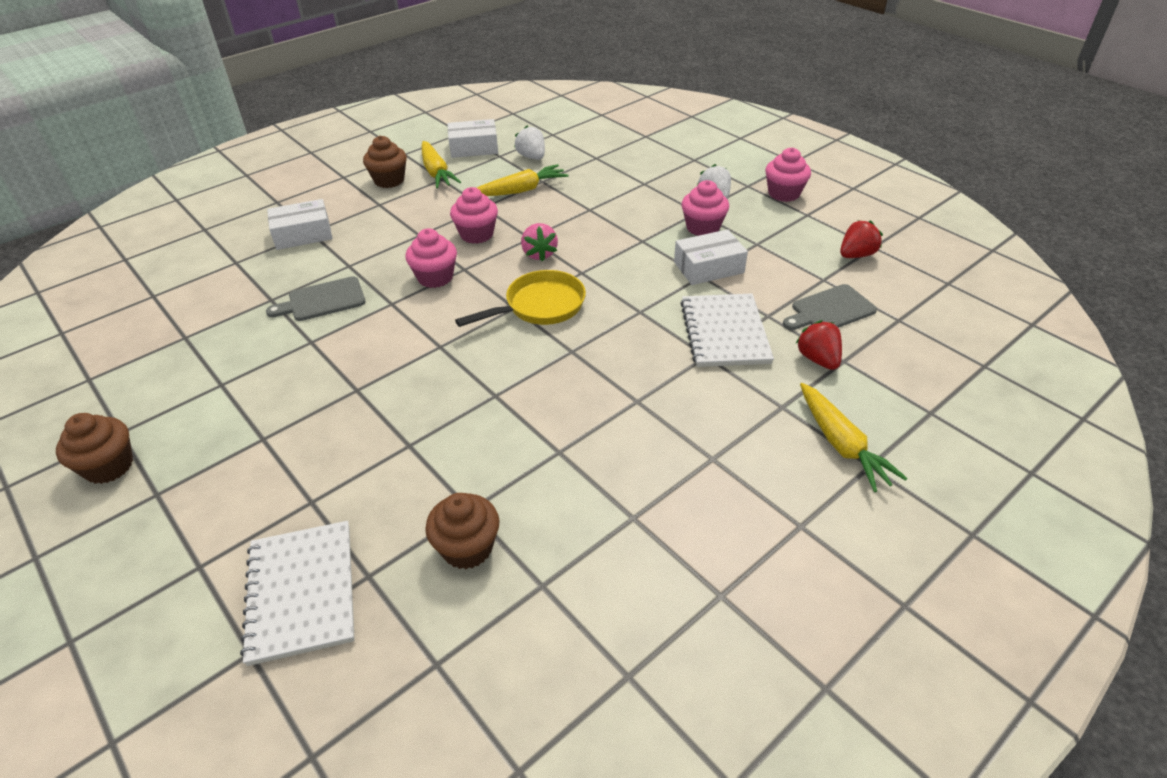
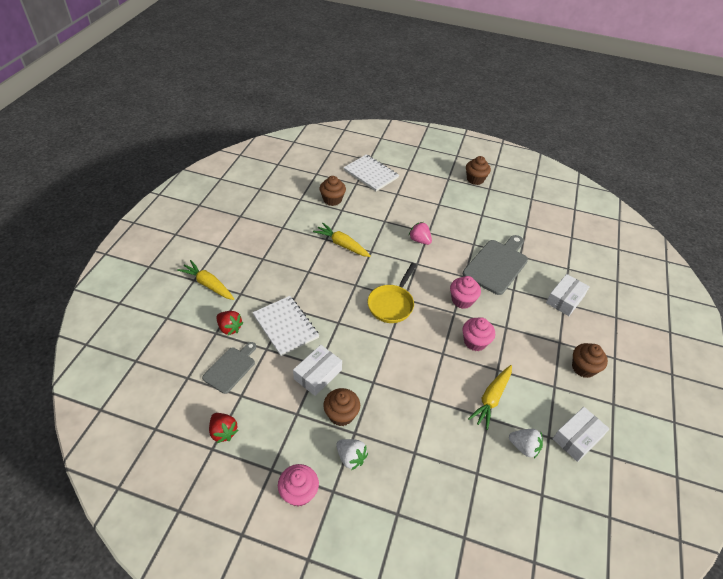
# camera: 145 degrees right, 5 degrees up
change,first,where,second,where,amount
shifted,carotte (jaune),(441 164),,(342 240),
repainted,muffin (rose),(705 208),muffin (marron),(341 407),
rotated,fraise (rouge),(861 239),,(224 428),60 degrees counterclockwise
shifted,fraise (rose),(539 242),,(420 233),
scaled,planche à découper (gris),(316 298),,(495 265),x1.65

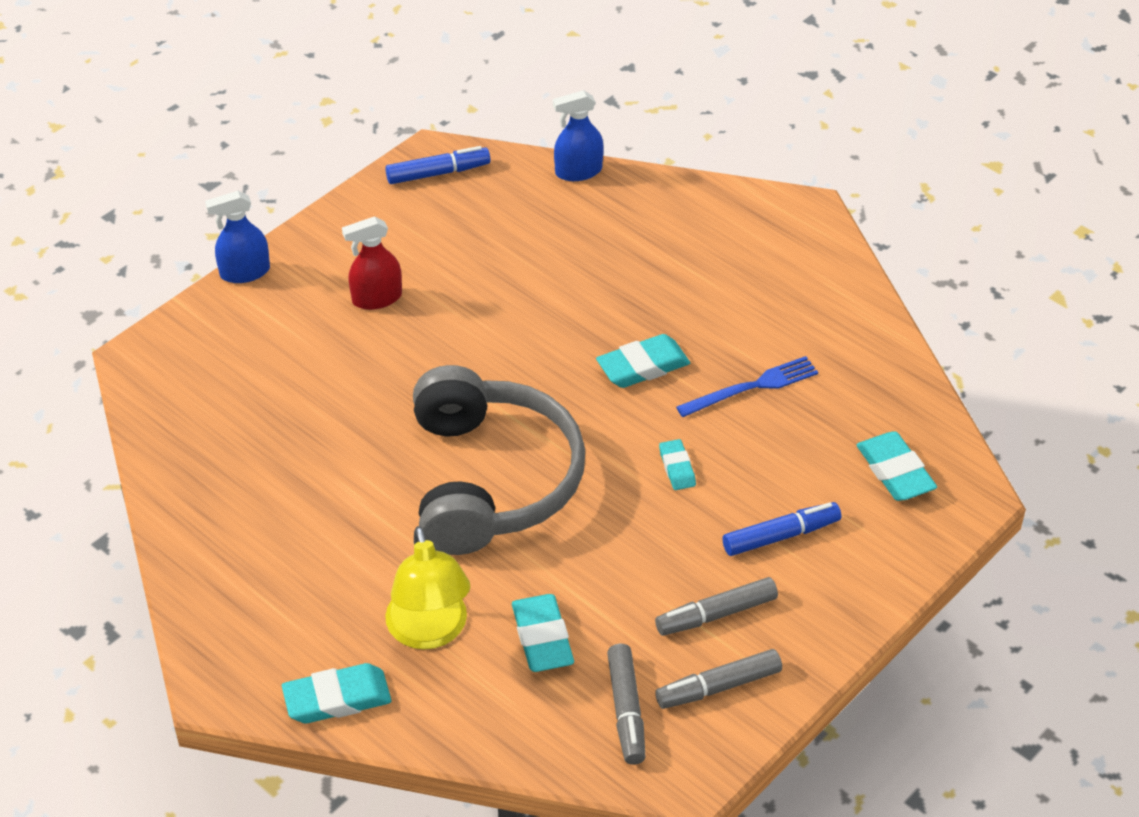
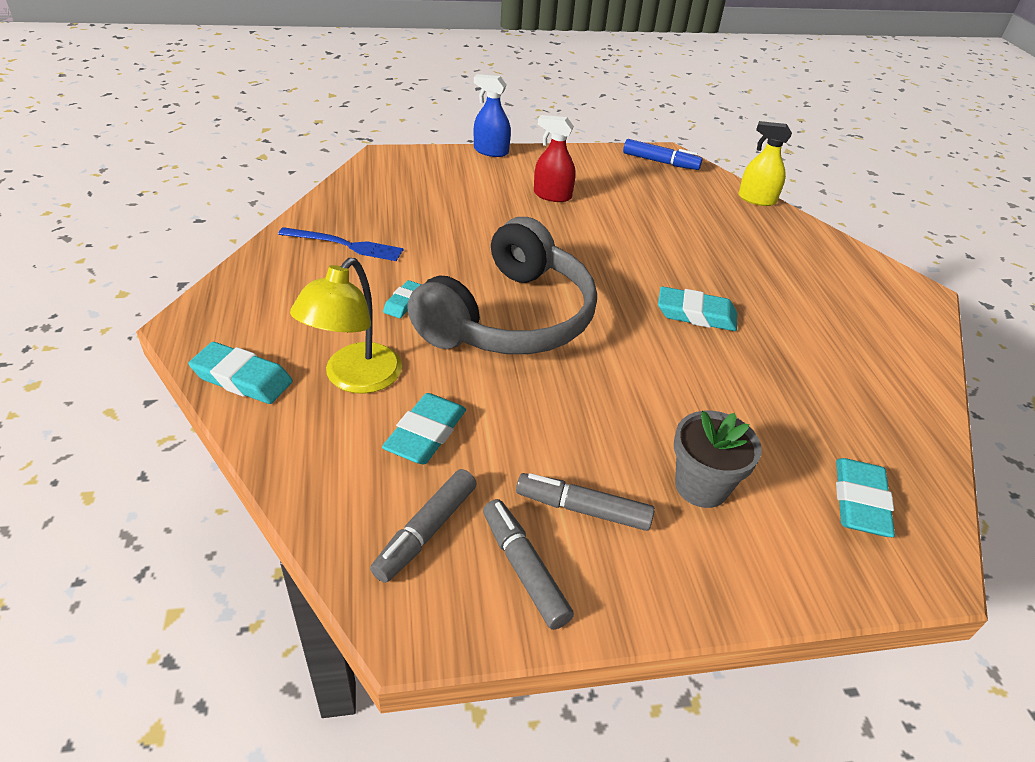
# camera: 35 degrees right, 5 degrees down
change,first,where,second,where,amount
repainted,vaporisateur (bleu),(578 135),vaporisateur (jaune),(765 163),
shifted,fourchette (bleu),(747 386),,(341 244),
shifted,gomme (turquoise),(677 464),,(402 299),
swapped,feutre (bleu),(782 529),pot de fleurs (gris),(718 459),
rotated,feutre (gris),(718 679),,(528 564),45 degrees clockwise

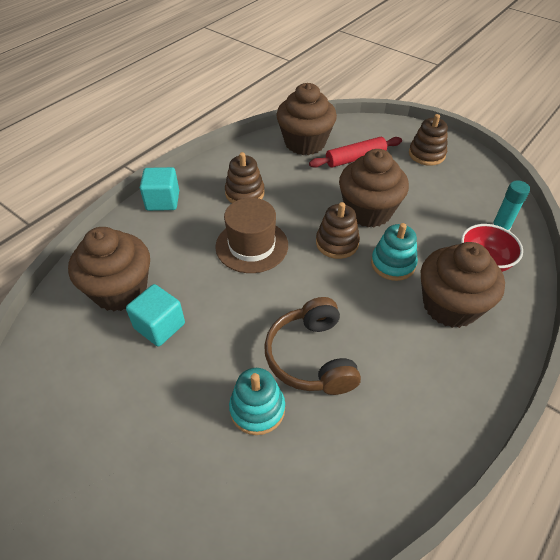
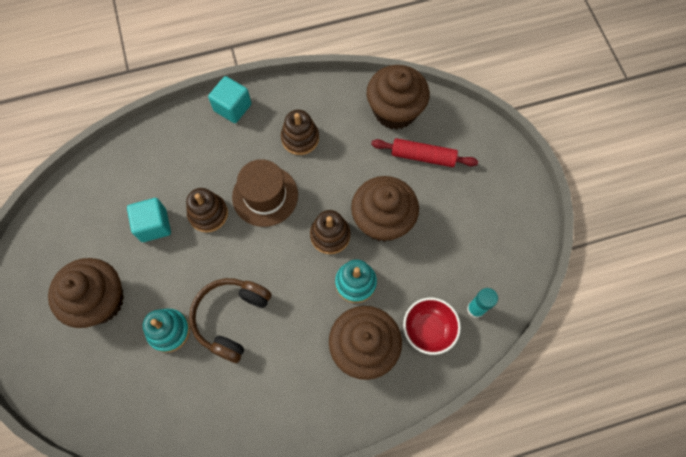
# camera: 35 degrees right, 20 degrees up
change,first,where,second,where,amount
shifted,jouet à empiler (marron),(428 140),,(207 210),
shifted,muffin (marron),(109 269),,(86 293),

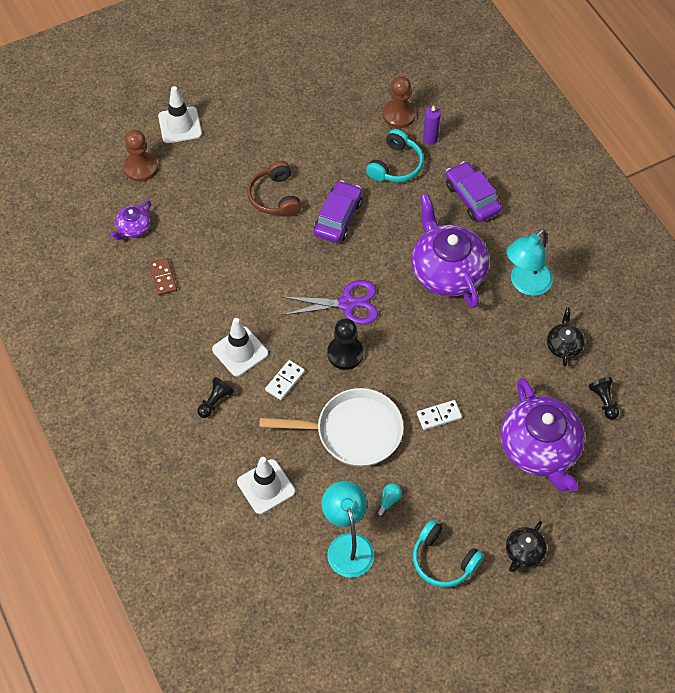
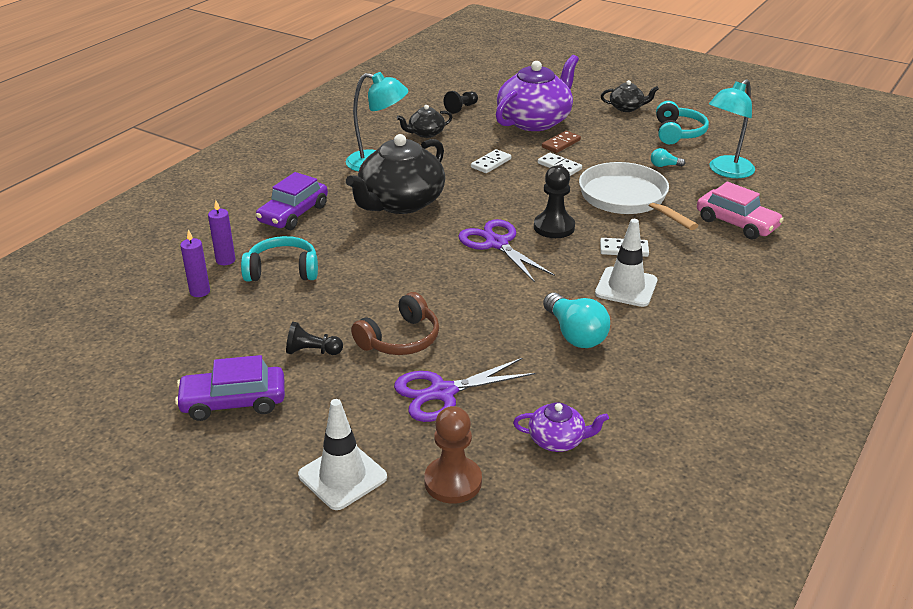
# camera: 120 degrees left, 25 degrees down
change,first,where,second,where,amount
swapped,pion (marron),(399 102),bougie (violet),(195 263),
shifted,voiture (violet),(338 211),,(230 388),
repainted,théière (violet),(450 251),théière (noir),(395 174),
shifted,domino (marron),(163 277),,(561 142),
shifted,pion (noir),(215 397),,(314 338),
swapped,cône de chantier (blanc),(266 485),voiture (rose),(740 211),
new,,,domino (blanc),(491 161),
new,,,ampoule (turquoise),(576 320),
new,,,ciseaux (violet),(465 390),

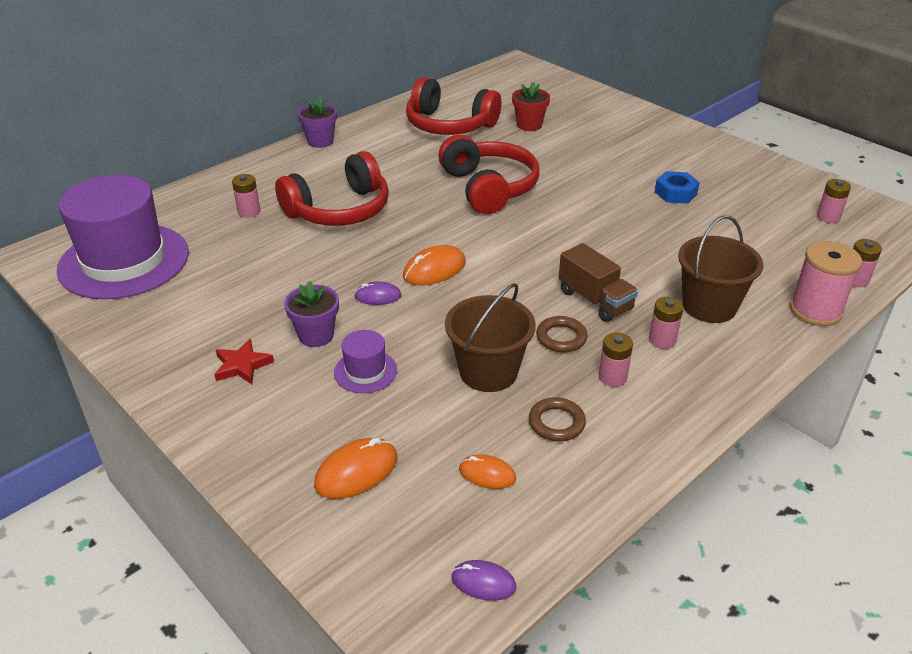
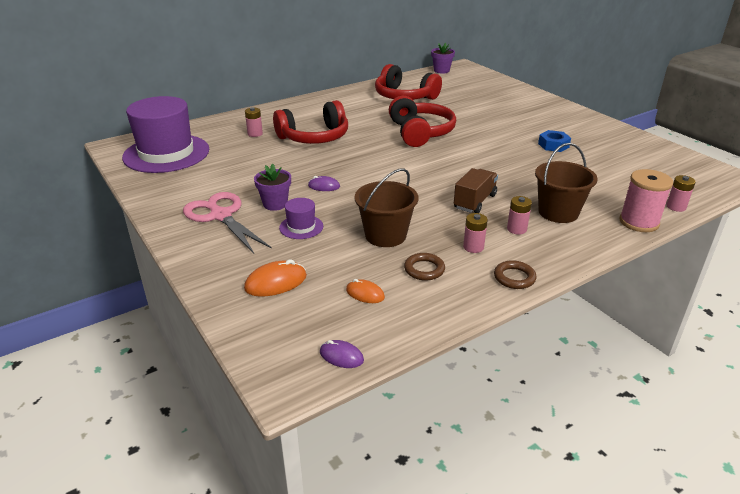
# camera: 10 degrees right, 5 degrees down
change,first,where,second,where,amount
gone,pot de fleurs (rouge),(531 106),,,
shifted,pot de fleurs (violet),(317 122),,(443 58),
gone,pile (rose),(834 201),,,
rotated,camion (marron),(598 282),,(476 190),120 degrees counterclockwise
gone,souris (orange),(434 265),,,
shifted,anneau (marron),(562 334),,(515 274),
swapped,étoile (rouge),(244 361),ciseaux (rose),(227 222),

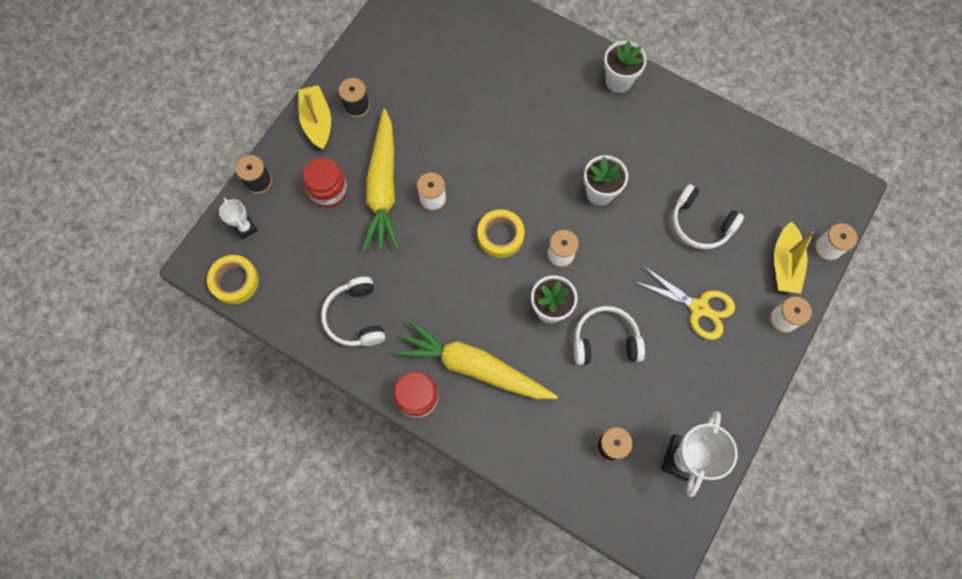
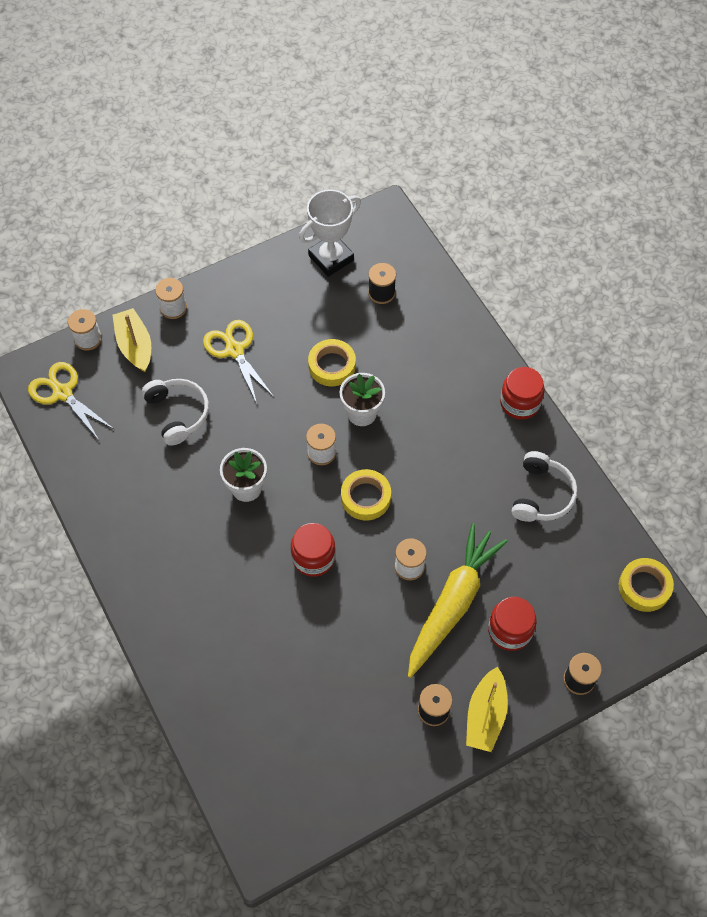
# camera: 150 degrees left, 10 degrees down
change,first,where,second,where,amount
gone,pot de fleurs (blanc),(625 67),,,
gone,trophée (blanc),(238 218),,,
rotated,bateau (jaune),(794 257),,(131 340),60 degrees counterclockwise
swapped,casque audio (blanc),(609 335),ruban adhésif (jaune),(332 362),
gone,carotte (jaune),(476 359),,,
new,,,ciseaux (jaune),(71 401),
new,,,bocal (rouge),(313 550),

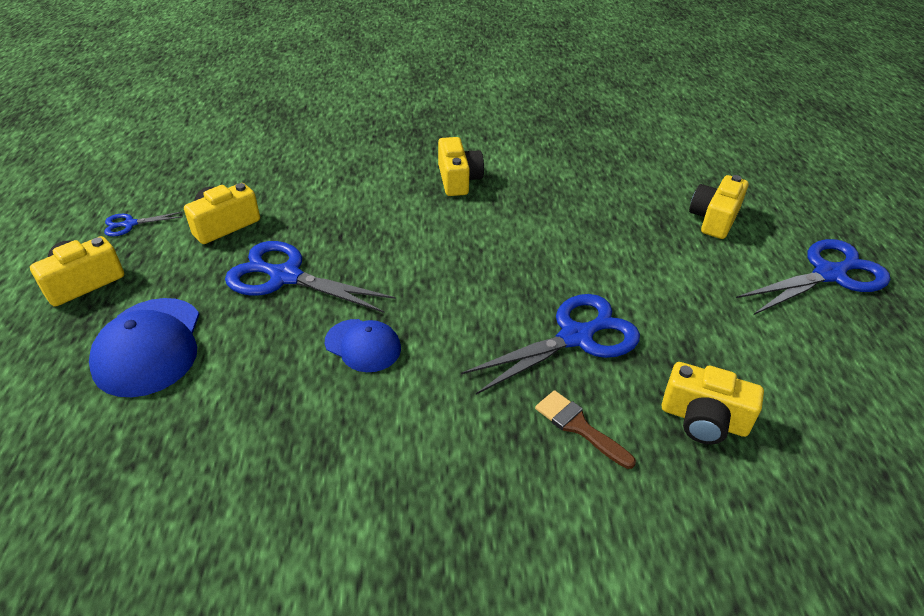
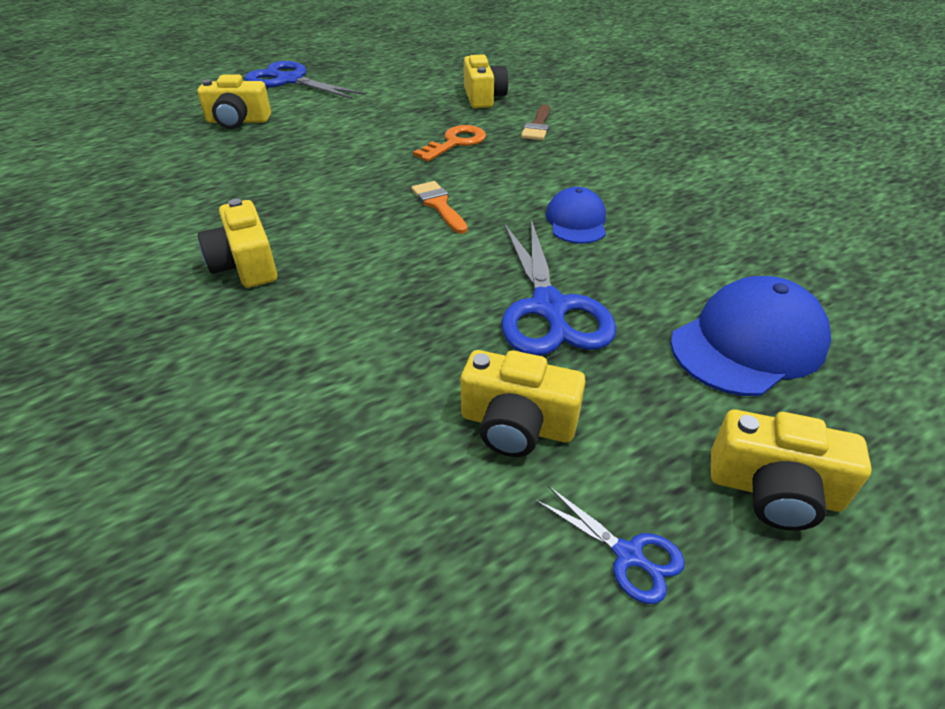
# camera: 120 degrees left, 0 degrees up
change,first,where,second,where,amount
rotated,appareil photo (jaune),(461 166),,(237 243),75 degrees counterclockwise
swapped,ciseaux (bleu),(550 344),clé (orange),(449 143),
new,,,pinceau (orange),(439 207),

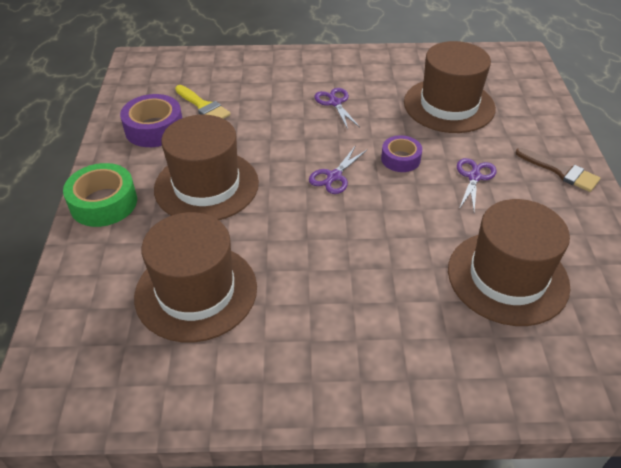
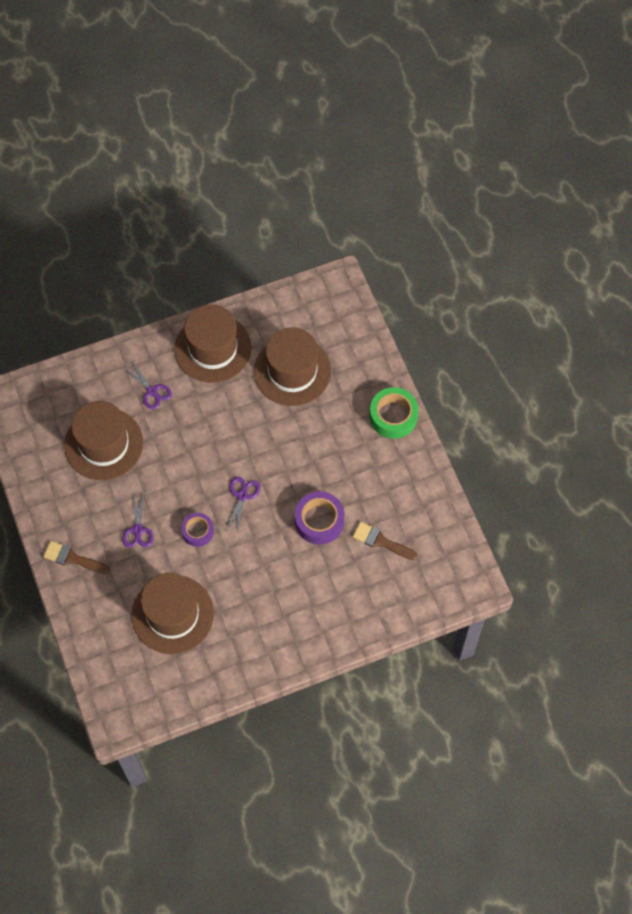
# camera: 160 degrees right, 20 degrees up
change,first,where,second,where,amount
repainted,pinceau (jaune),(203 102),pinceau (marron),(385 541),
shifted,ciseaux (violet),(337 108),,(147 386),
shifted,ruban adhésif (violet),(151 120),,(319 518),
shifted,chapeau (marron),(206 167),,(213 343),

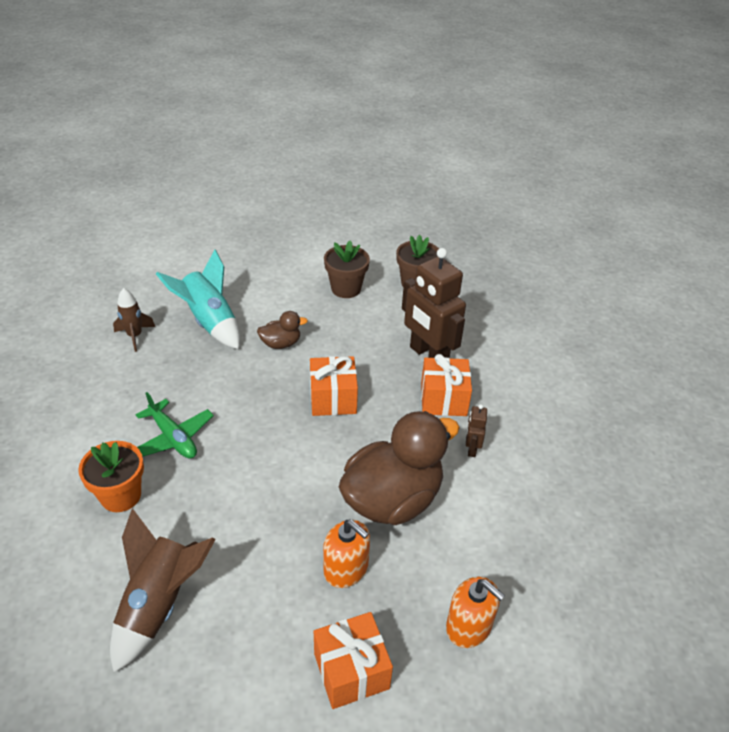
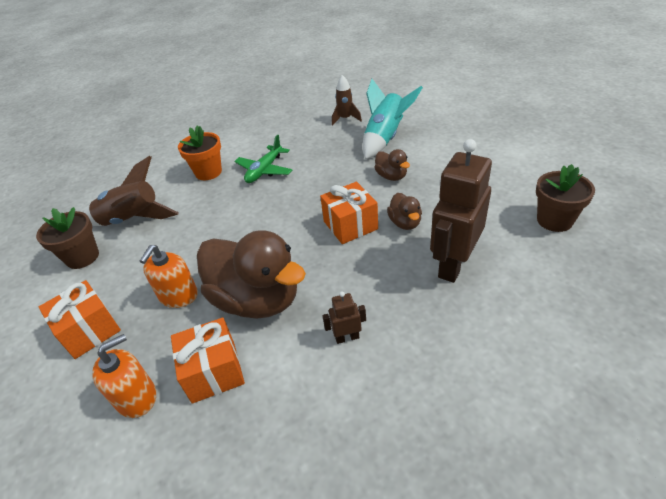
# camera: 75 degrees right, 0 degrees up
change,first,where,second,where,amount
shifted,pot de fleurs (marron),(347 269),,(67 238),
shifted,cadeau (orange),(446 385),,(208 361),
rotated,distributeur de savon (orange),(475 612),,(124 376),150 degrees counterclockwise
new,,,canard (marron),(404 211),

